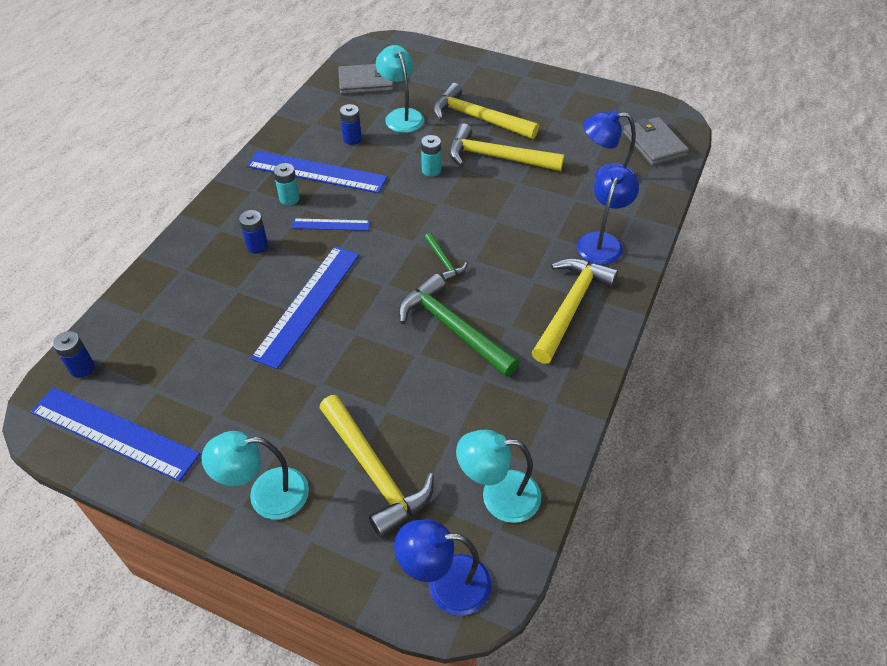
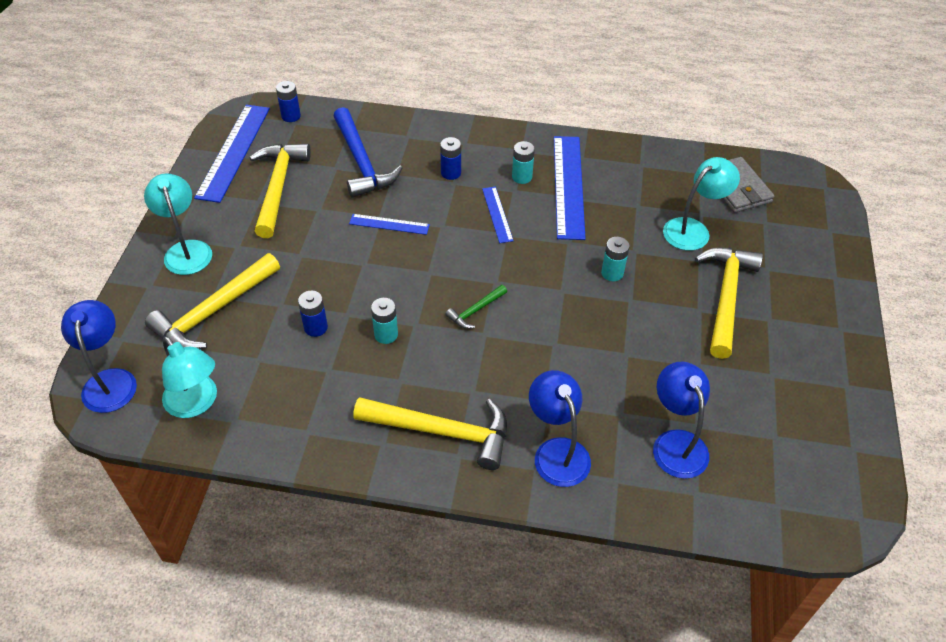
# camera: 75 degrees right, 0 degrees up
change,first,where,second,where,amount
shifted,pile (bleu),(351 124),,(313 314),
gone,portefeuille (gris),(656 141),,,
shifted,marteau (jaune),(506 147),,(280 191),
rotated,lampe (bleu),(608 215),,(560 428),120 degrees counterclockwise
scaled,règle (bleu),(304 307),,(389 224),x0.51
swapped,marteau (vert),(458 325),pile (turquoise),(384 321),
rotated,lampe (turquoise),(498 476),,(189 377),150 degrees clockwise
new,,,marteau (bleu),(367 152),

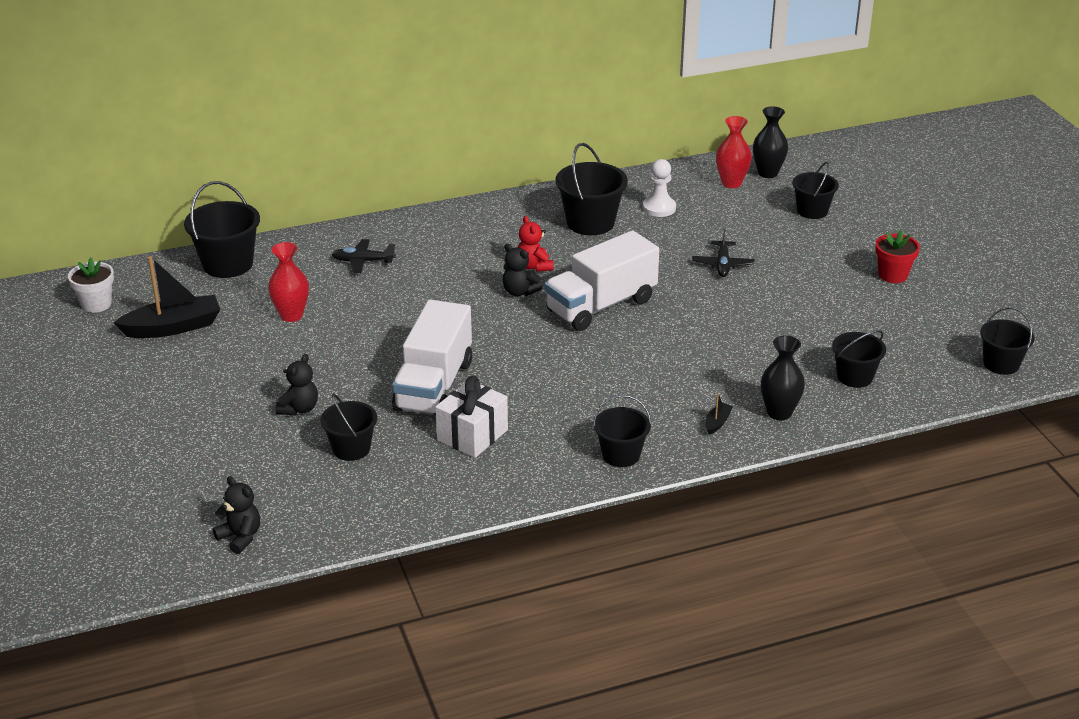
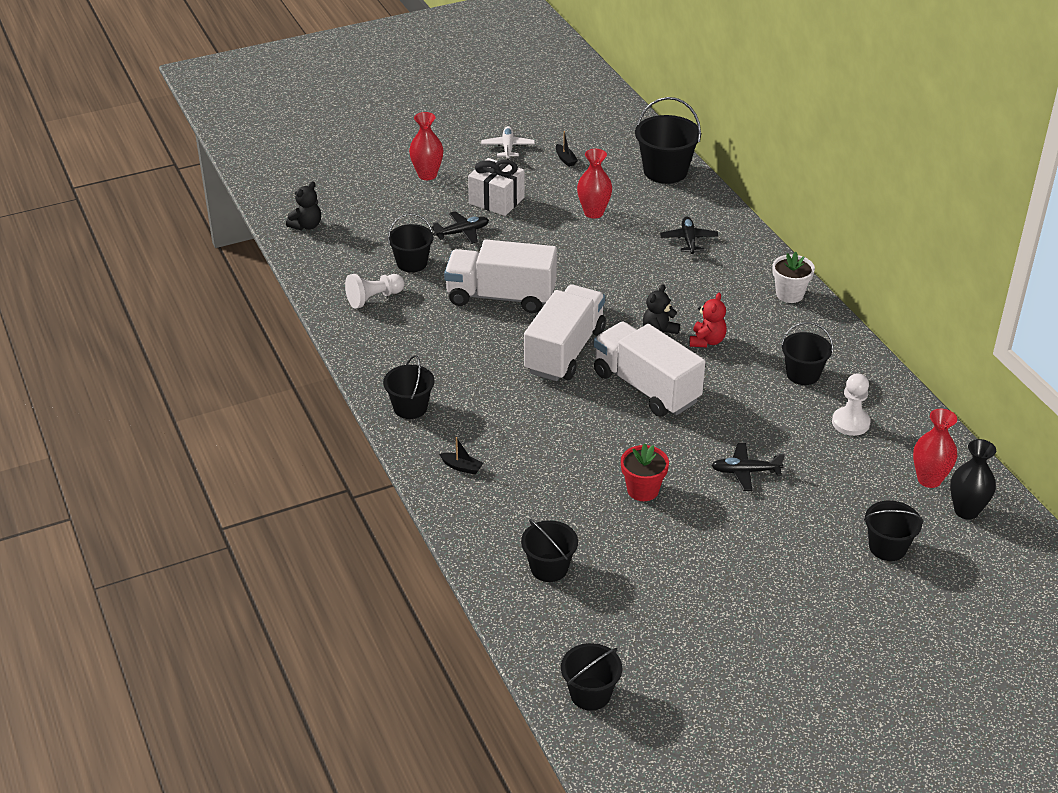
# camera: 85 degrees right, 5 degrees up
change,first,where,second,where,amount
scaled,seau (noir),(592 189),,(807 353),x0.65
rotated,ours en peluche (rouge),(536 244),,(708 320),135 degrees clockwise
shifted,pot de fleurs (rouge),(897 256),,(645 472),
scaled,bateau (noir),(166 297),,(567 149),x0.43
shifted,pot de fleurs (blanc),(91 285),,(793 277),
gone,vase (noir),(783 377),,,
swapped,ours en peluche (noir),(296 385),avion (noir),(460 227),
shifted,cadeau (blanc),(471 417),,(496 187),
new,,,vase (rouge),(426 146),
new,,,avion (blanc),(508 142),
new,,,pion (blanc),(374 291),
new,,,camion (blanc),(565 333),

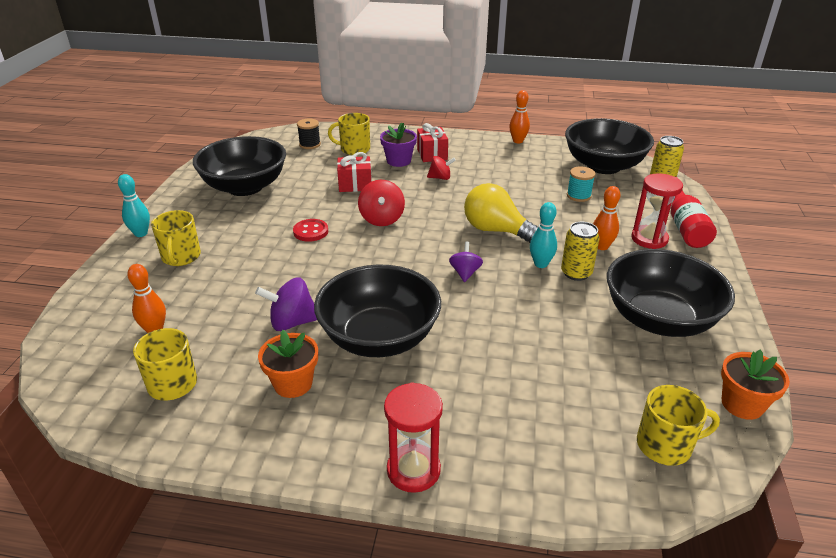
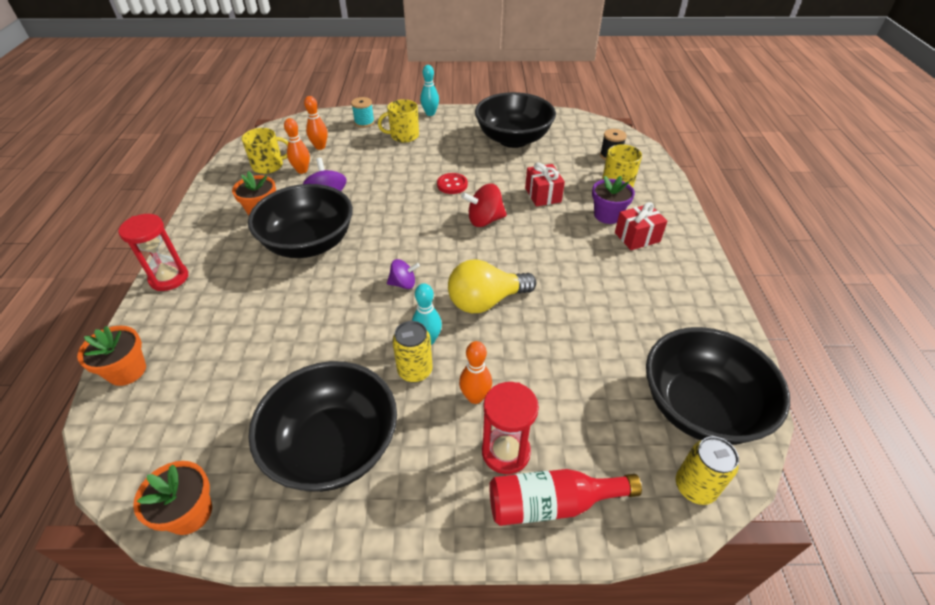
# camera: 80 degrees right, 10 degrees up
change,first,where,second,where,amount
shifted,quille (orange),(519 117),,(297 146),
gone,toupie (rouge),(441 168),,,
shifted,bobine (turquoise),(581 184),,(363 112),
rotated,ampoule (jaune),(501 213),,(492 286),135 degrees counterclockwise
gone,tasse (jaune),(678 425),,,
new,,,pot de fleurs (orange),(111 356),

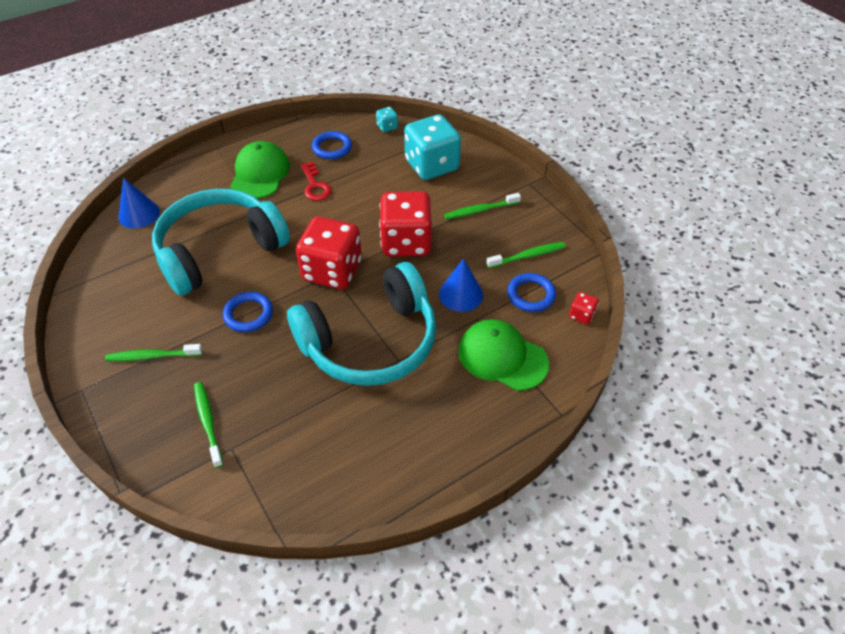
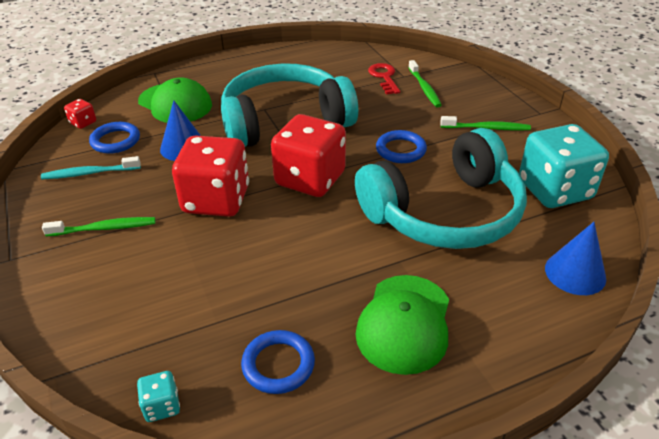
# camera: 170 degrees left, 10 degrees down
change,first,where,second,where,amount
shifted,dé (turquoise),(432 147),,(564 166),
shifted,clé (rouge),(316 181),,(384 79),
repainted,brosse à dents (vert),(526 255),brosse à dents (turquoise),(91 168),

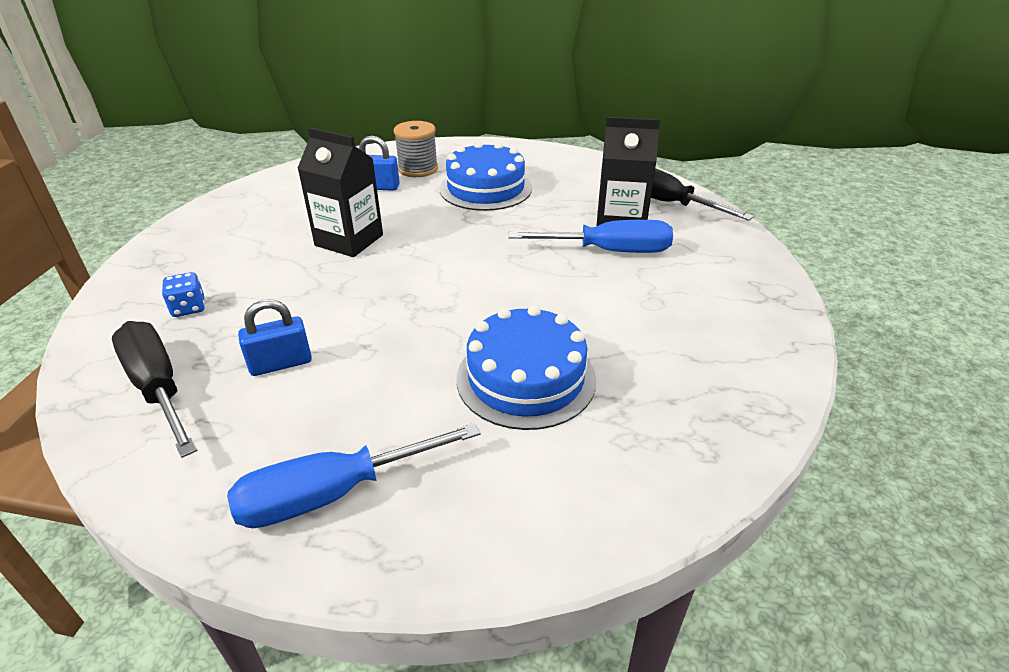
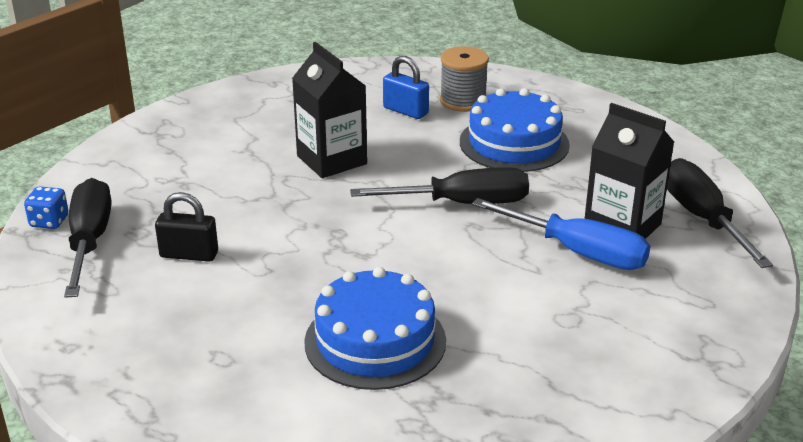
# camera: 30 degrees right, 5 degrees down
change,first,where,second,where,amount
shifted,dé (bleu),(183 294),,(46 207),
repainted,cadenas (bleu),(275 337),cadenas (noir),(186 227),
gone,tournevis (bleu),(354 475),,,
new,,,tournevis (noir),(439 185),

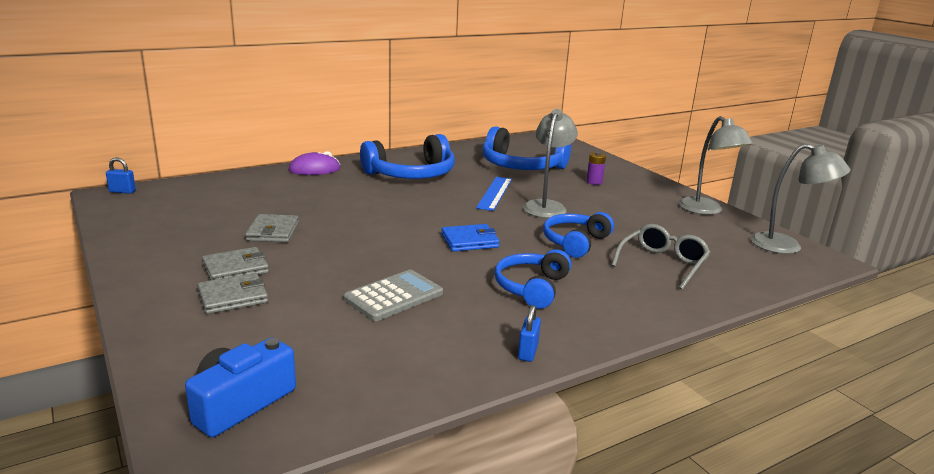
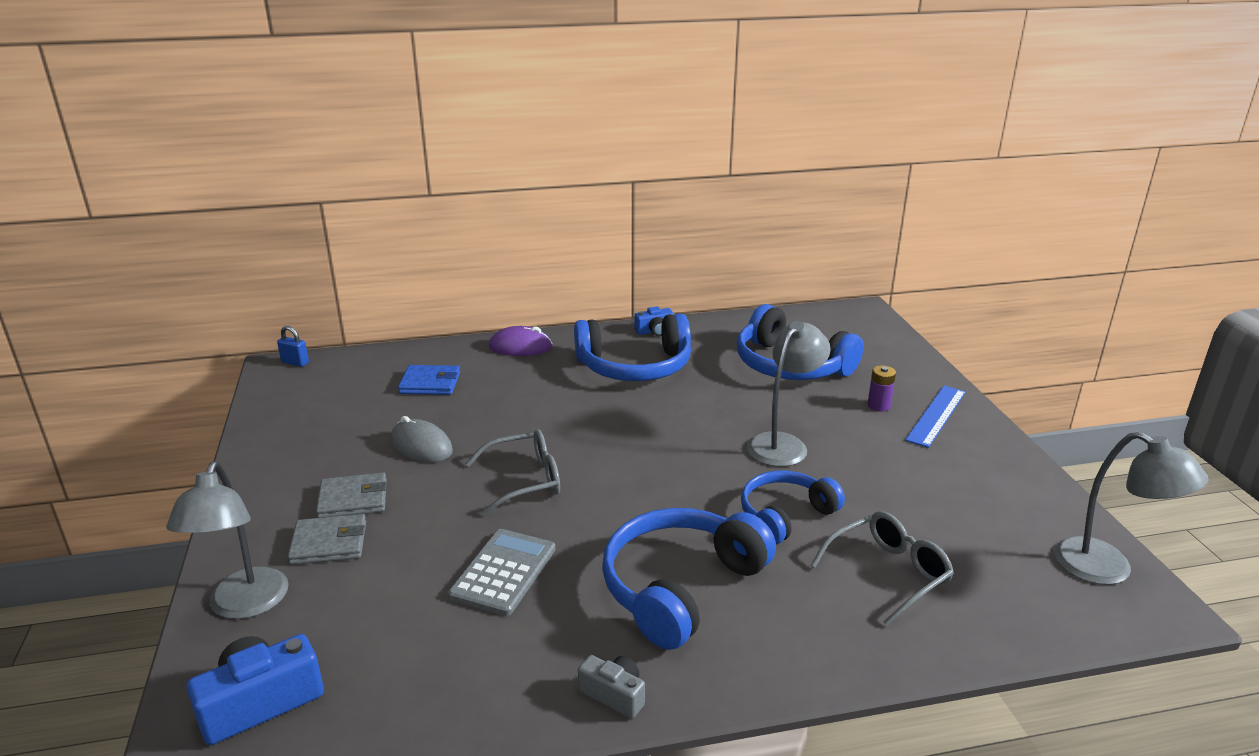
# camera: 20 degrees right, 5 degrees up
change,first,where,second,where,amount
shifted,lampe (gris),(715 165),,(227 540),
shifted,règle (bleu),(494 194),,(935 417),
swapped,portefeuille (gris),(272 228),souris (gris),(421 439),
shifted,portefeuille (bleu),(470 238),,(429 380),
scaled,casque audio (bleu),(532 279),,(689 579),x1.55
rotated,calculatrice (gris),(393 295),,(501 572),45 degrees counterclockwise
swapped,cadenas (bleu),(529 333),appareil photo (gris),(611 686),
new,,,appareil photo (bleu),(654 321),
new,,,lunettes (gris),(513 472),

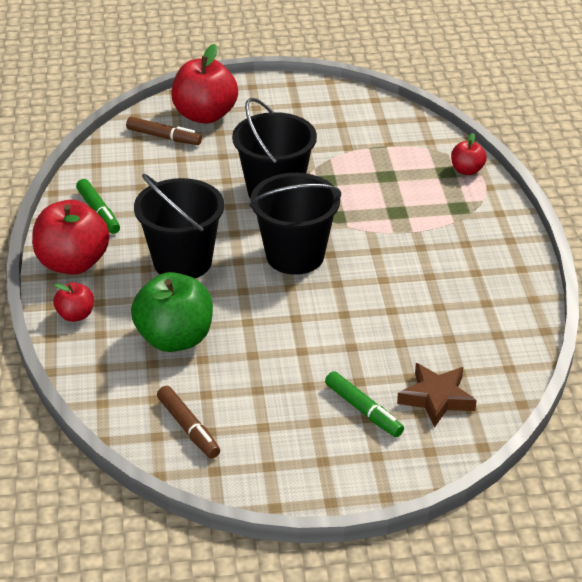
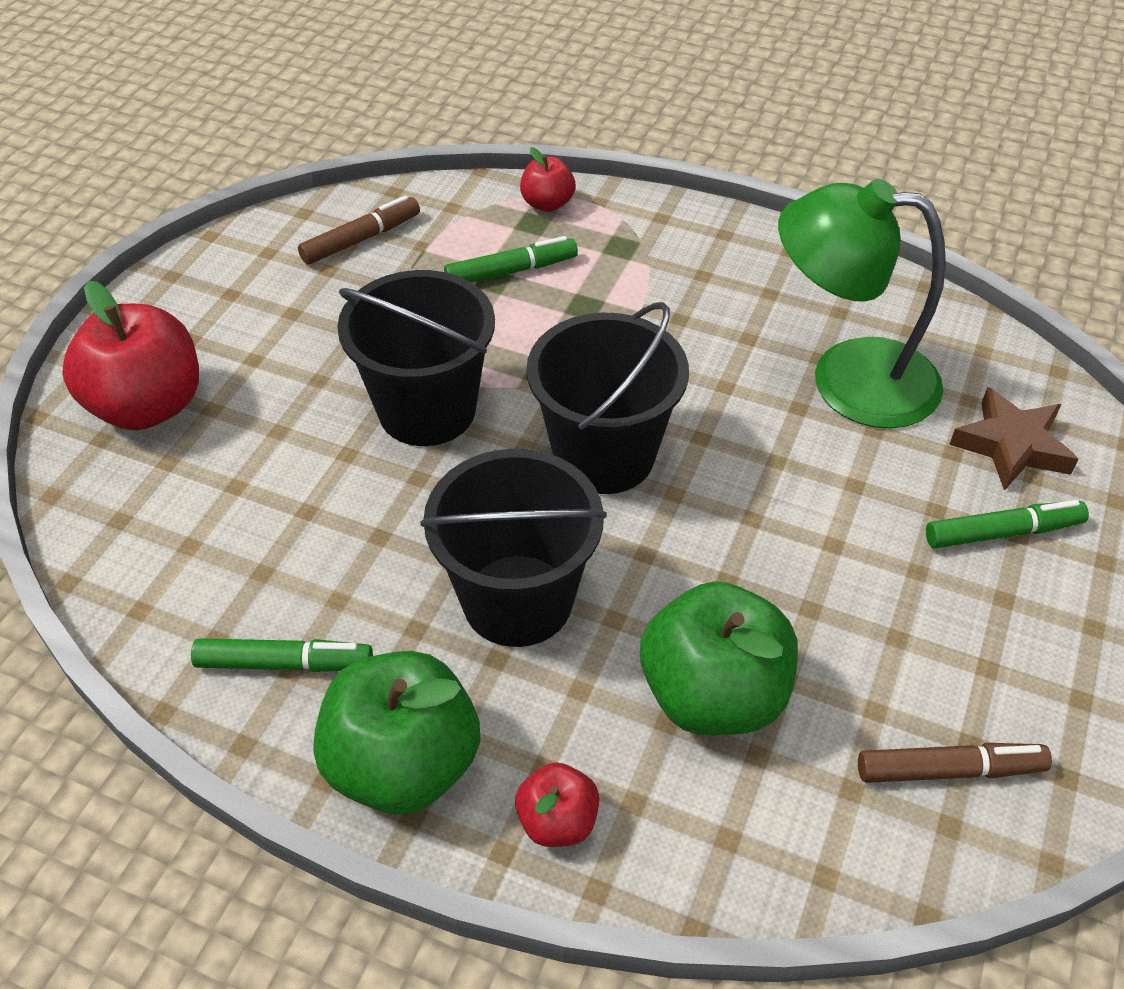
# camera: 60 degrees left, 10 degrees up
change,first,where,second,where,amount
shifted,feutre (marron),(164 131),,(359 229),
repainted,pomme (rouge),(71 237),pomme (vert),(396 733),
new,,,lampe (vert),(862 304),
new,,,feutre (vert),(511 259),

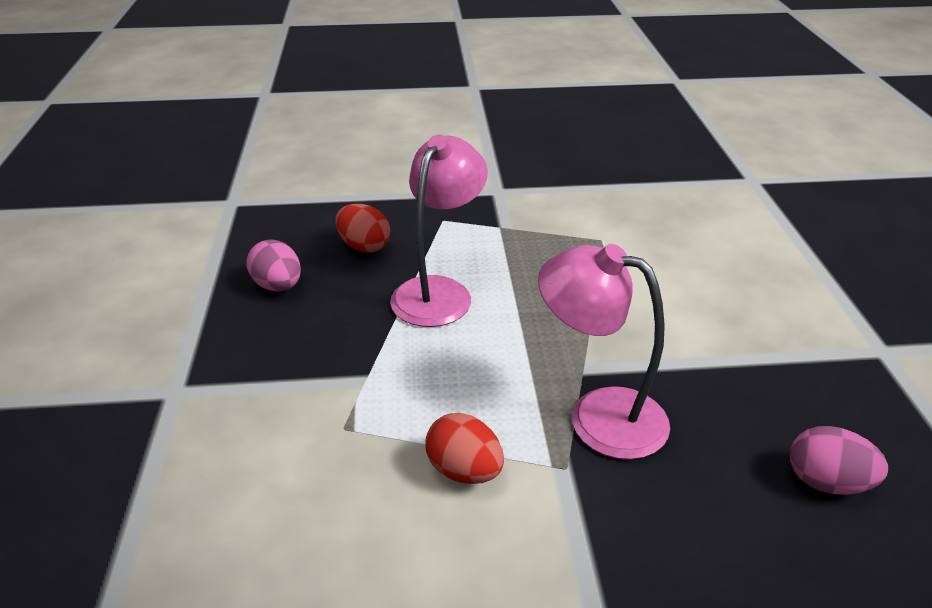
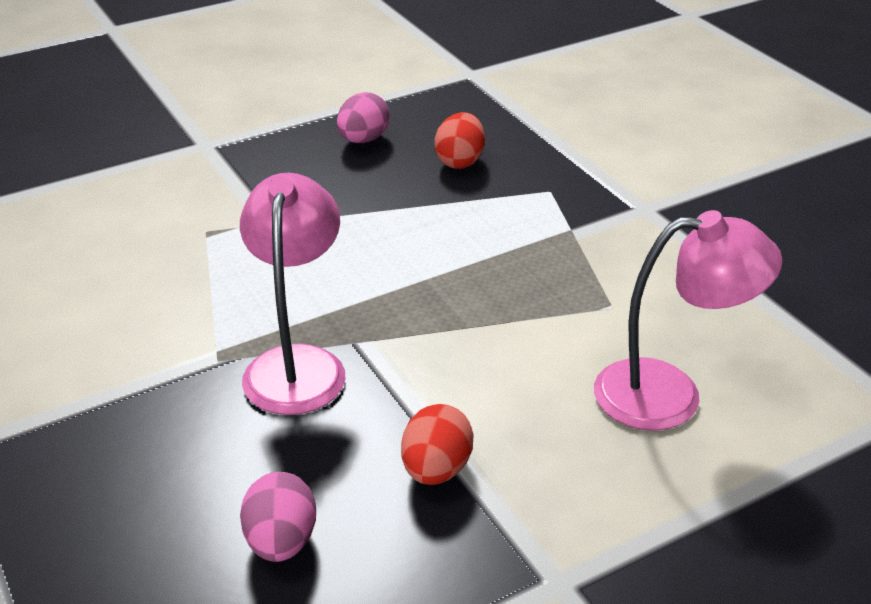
# camera: 65 degrees right, 0 degrees up
change,first,where,second,where,amount
shifted,lampe (rose),(439 231),,(688 320),
shifted,œuf (rouge),(465 448),,(437 444),

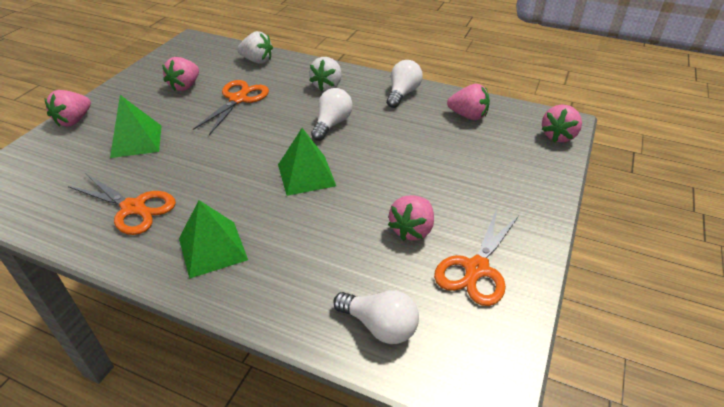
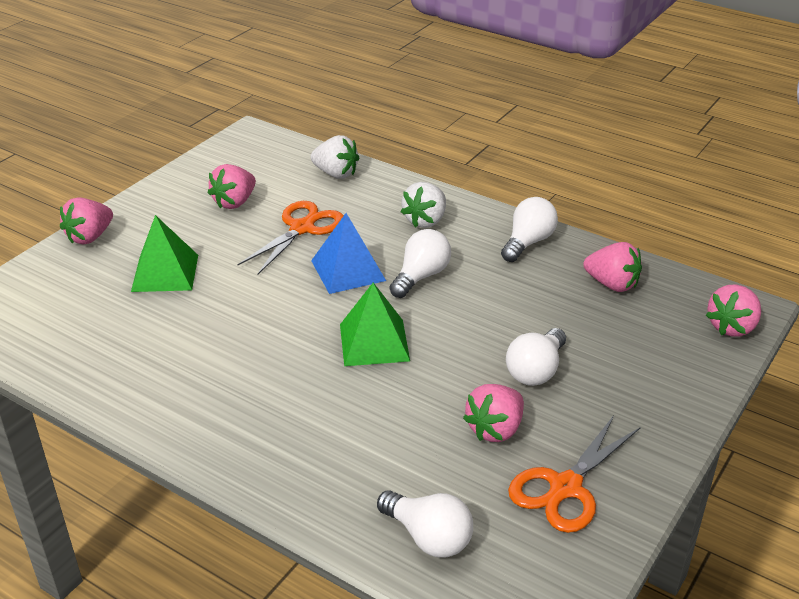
# camera: 10 degrees right, 5 degrees down
change,first,where,second,where,amount
gone,ciseaux (orange),(122 204),,,
gone,pyramide (vert),(213 239),,,
new,,,pyramide (bleu),(348 253),
new,,,ampoule (blanc),(536 357),

